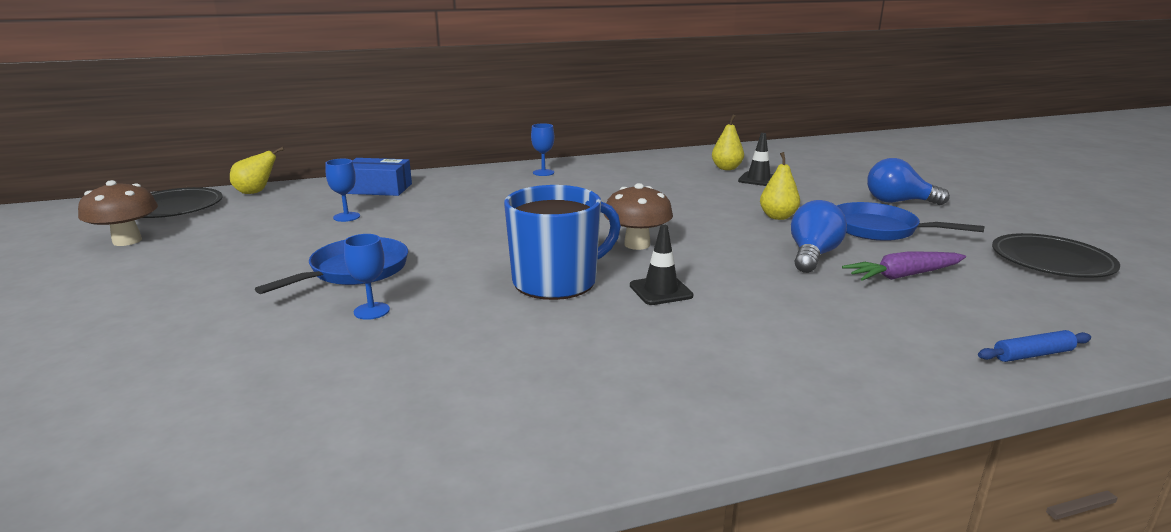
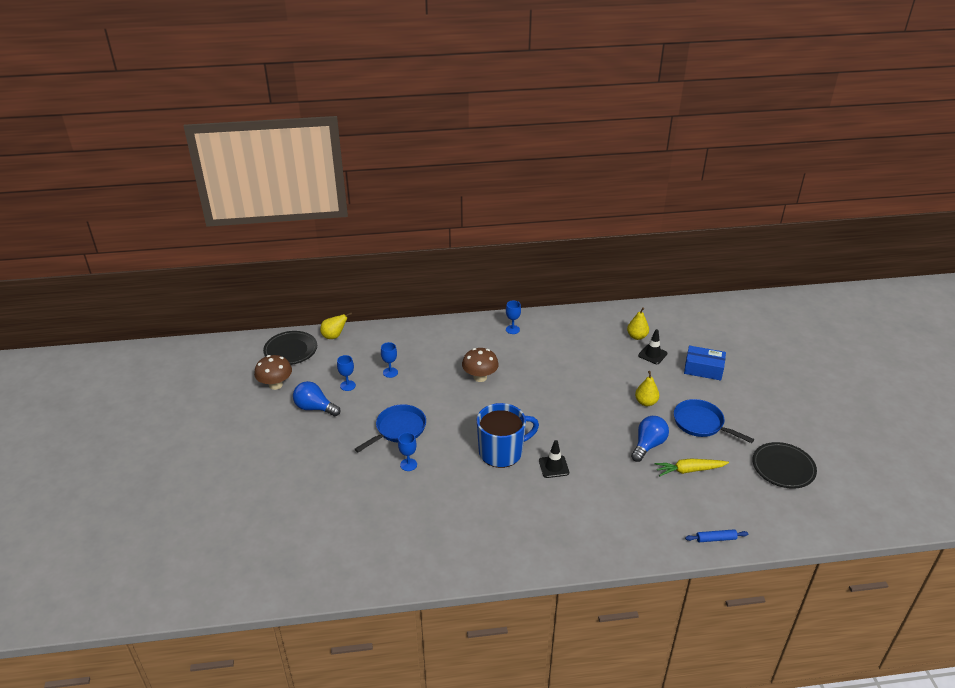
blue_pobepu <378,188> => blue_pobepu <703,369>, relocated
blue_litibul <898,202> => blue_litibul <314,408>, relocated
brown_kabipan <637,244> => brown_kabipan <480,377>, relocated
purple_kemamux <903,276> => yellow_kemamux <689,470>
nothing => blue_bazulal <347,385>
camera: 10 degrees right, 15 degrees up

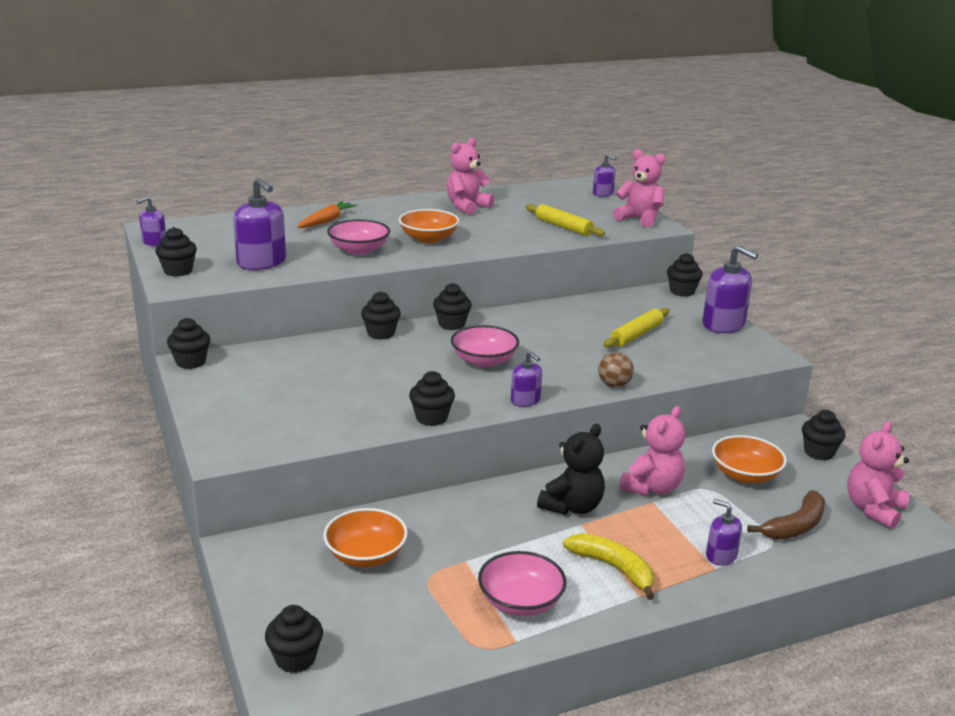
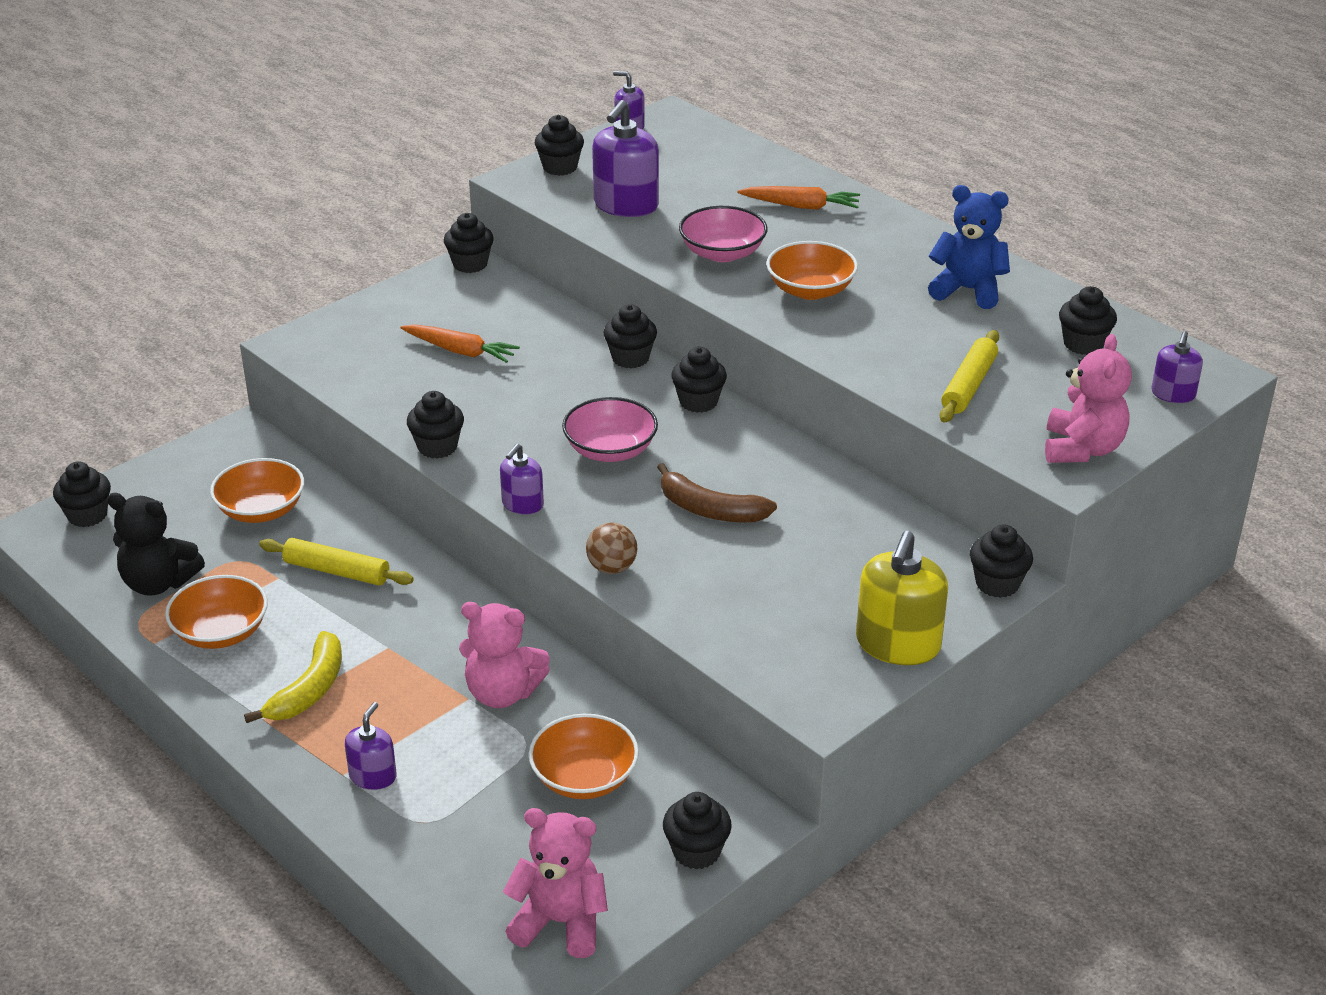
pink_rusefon <467,207> => blue_rusefon <967,290>
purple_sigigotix <723,325> => yellow_sigigotix <898,644>
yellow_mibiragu <636,335> => yellow_mibiragu <336,571>, relocated
black_rusefon <572,507> => black_rusefon <158,583>, relocated
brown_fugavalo <795,526> => brown_fugavalo <710,510>, relocated
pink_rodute <520,602> => orange_rodute <221,632>
nothing => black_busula <1083,344>
nothing => orange_kemamux <460,351>
camera: 70 degrees right, 10 degrees up

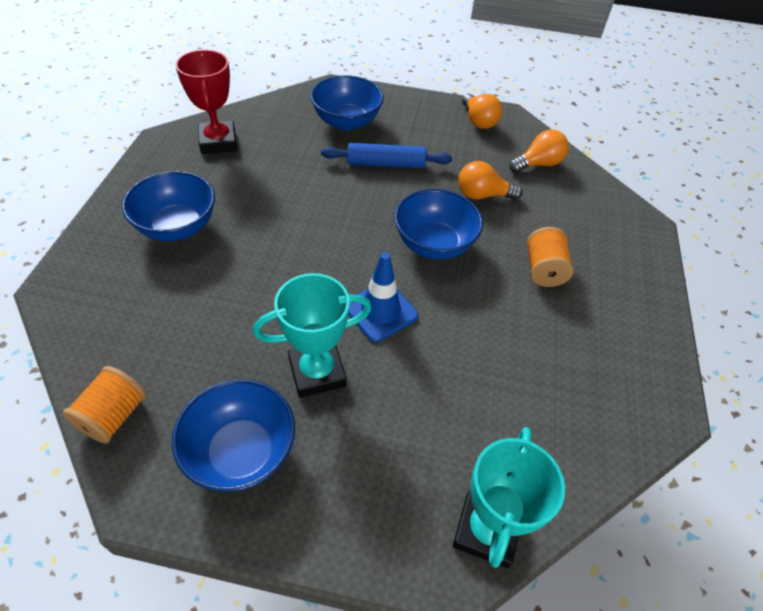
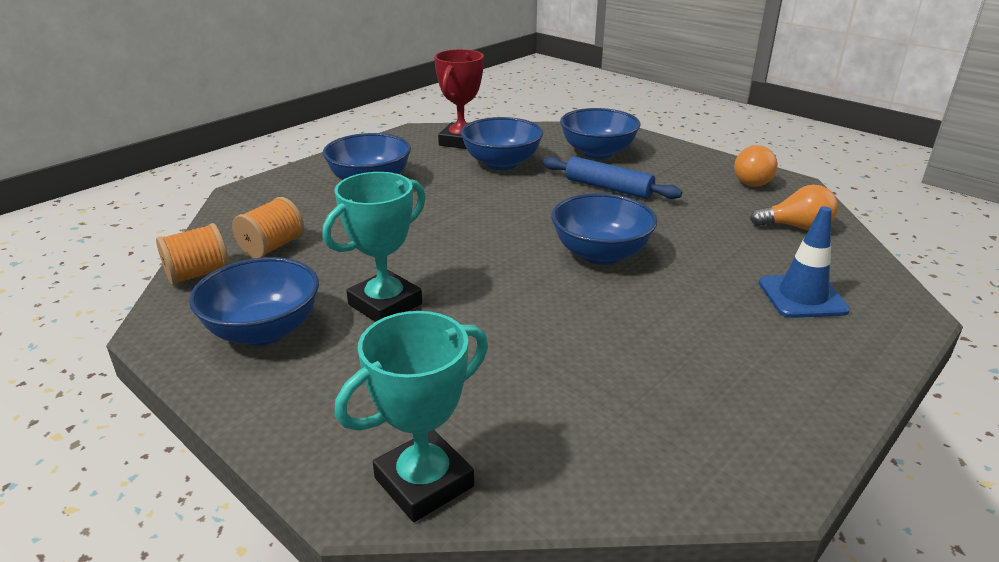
orange_litibul <482,195> => nothing
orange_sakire <543,270> => orange_sakire <272,247>, relocated
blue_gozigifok <380,311> => blue_gozigifok <802,296>, relocated
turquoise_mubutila <317,372> => turquoise_mubutila <385,304>, 60 degrees counterclockwise
nothing => blue_rodute <501,163>
camera: 35 degrees right, 20 degrees down

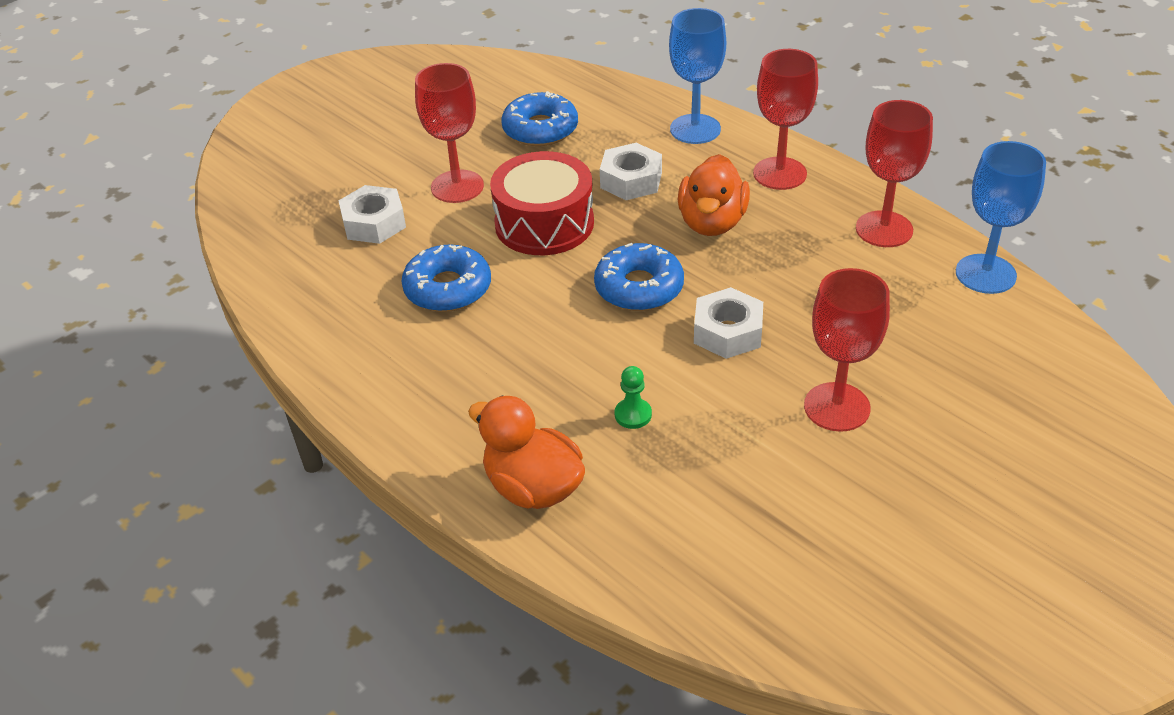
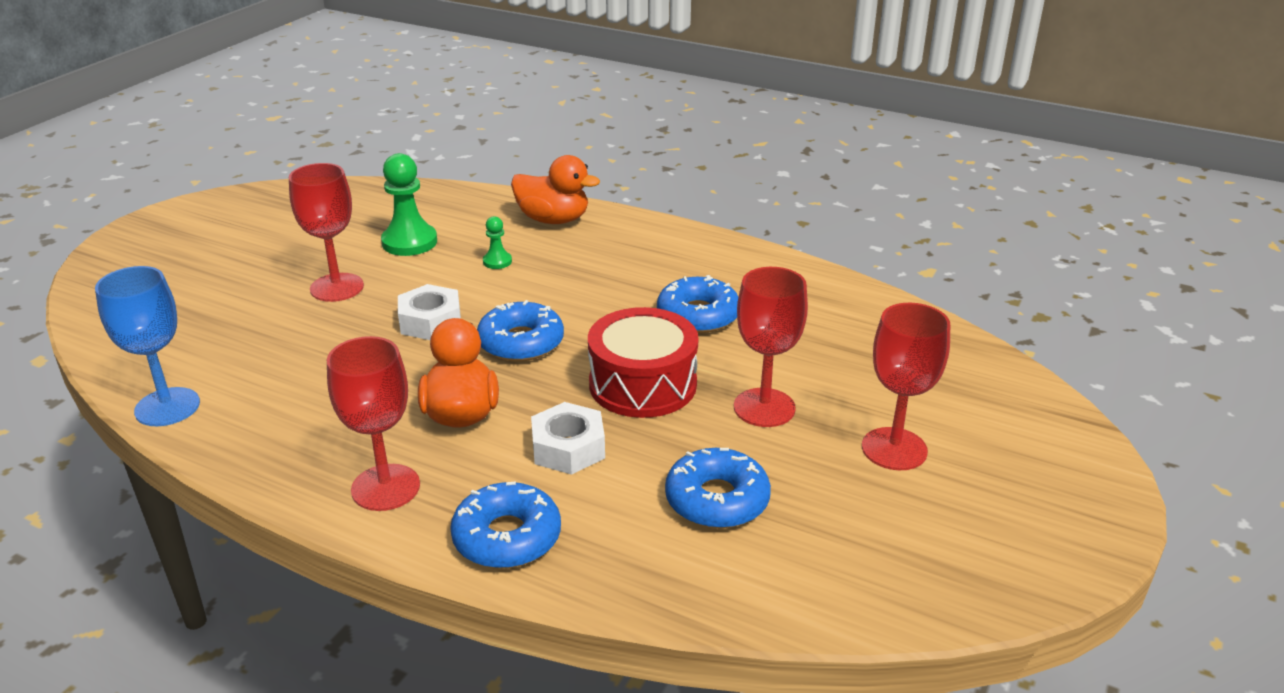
blue_bazulal <695,129> => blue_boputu <507,537>
red_bazulal <884,229> => red_bazulal <894,449>, relocated
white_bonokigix <374,223> => nothing
nothing => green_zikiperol <409,242>
camera: 160 degrees right, 10 degrees down

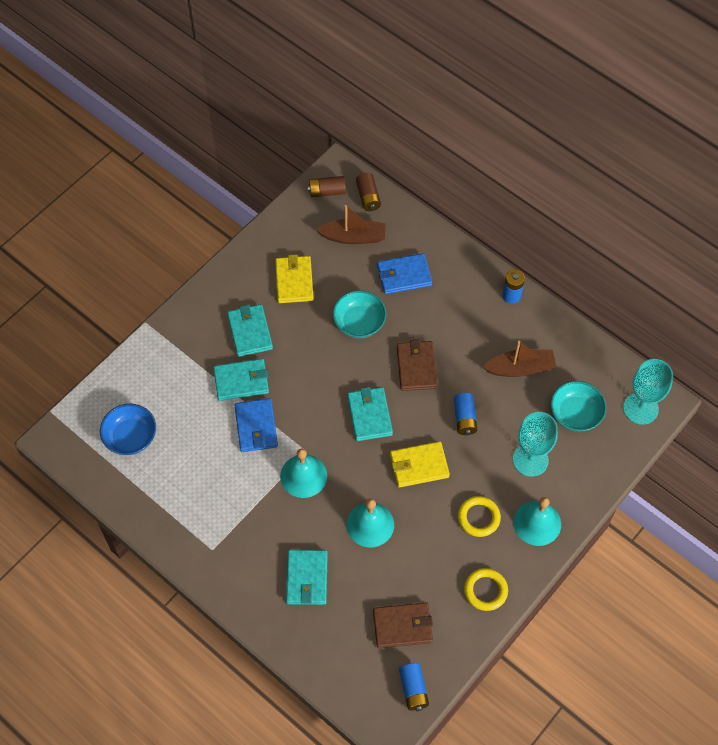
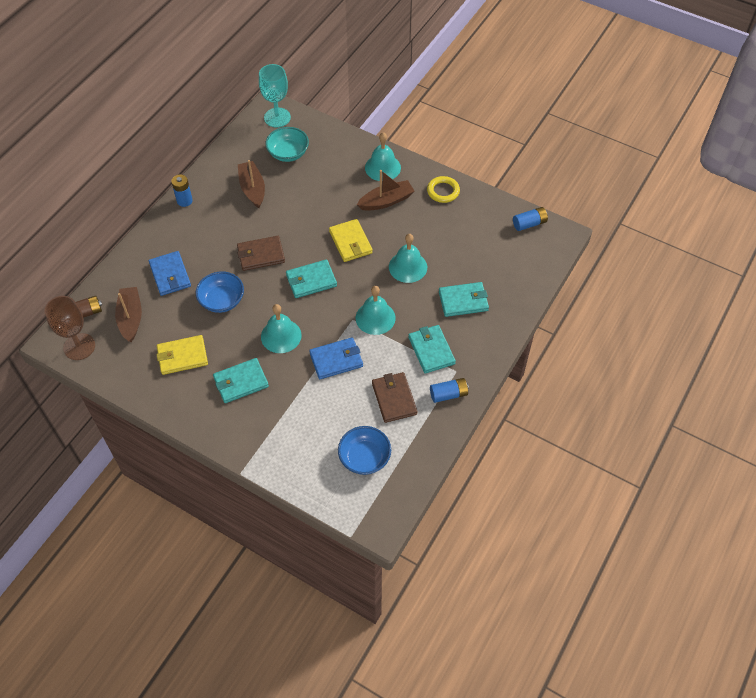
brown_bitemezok <327,191> => brown_bazulal <79,346>
turquoise_rodute <359,323> => blue_rodute <222,300>
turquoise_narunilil <241,381> => turquoise_narunilil <431,350>, relocated
blue_bitemezok <464,418> => blue_bitemezok <448,394>, relocated
turquoise_bazulal <530,460> => nothing
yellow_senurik <478,517> => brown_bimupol <386,201>
brown_narunilil <402,626> => brown_narunilil <394,398>, relocated
nothing => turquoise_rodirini <281,336>
camera: 100 degrees left, 5 degrees down

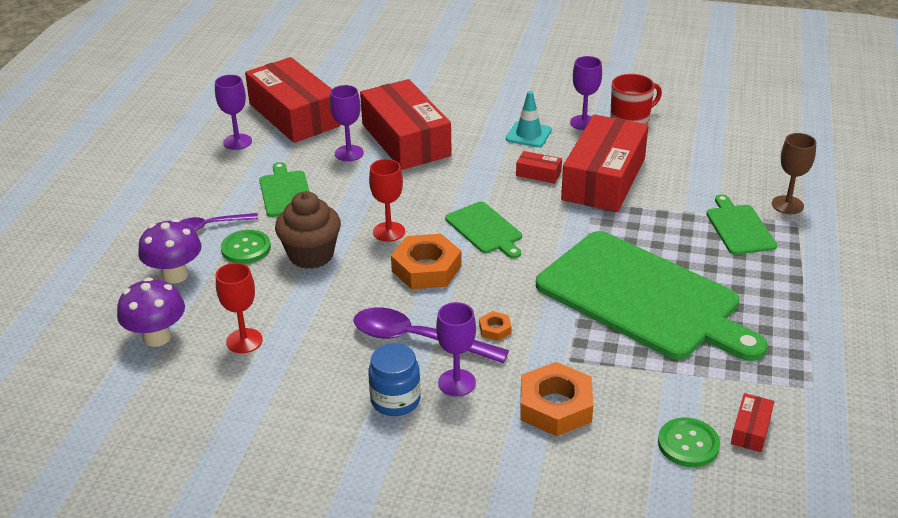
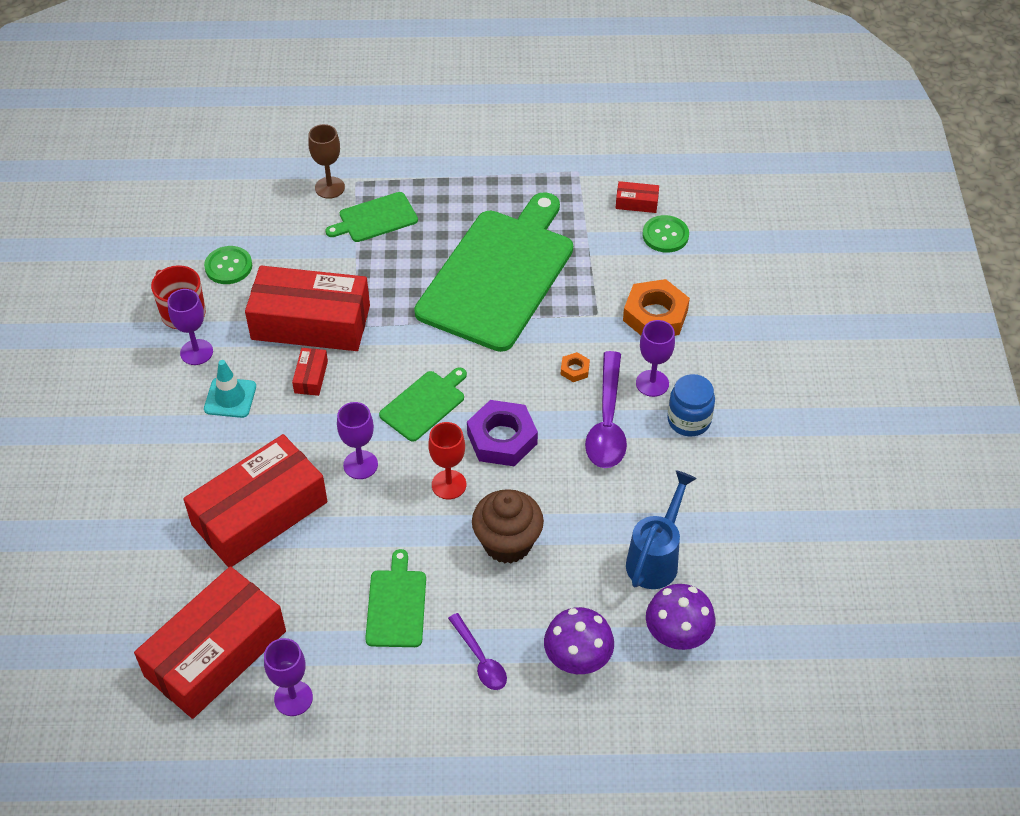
purple_bazulal <349,153> => purple_bazulal <360,465>, relocated
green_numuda <285,192> => green_numuda <396,605>, 120 degrees clockwise
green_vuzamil <246,248> => green_vuzamil <228,266>, relocated
orange_bonokigix <426,268> => purple_bonokigix <502,439>
red_bazulal <244,341> => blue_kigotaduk <656,558>
camera: 105 degrees left, 15 degrees up

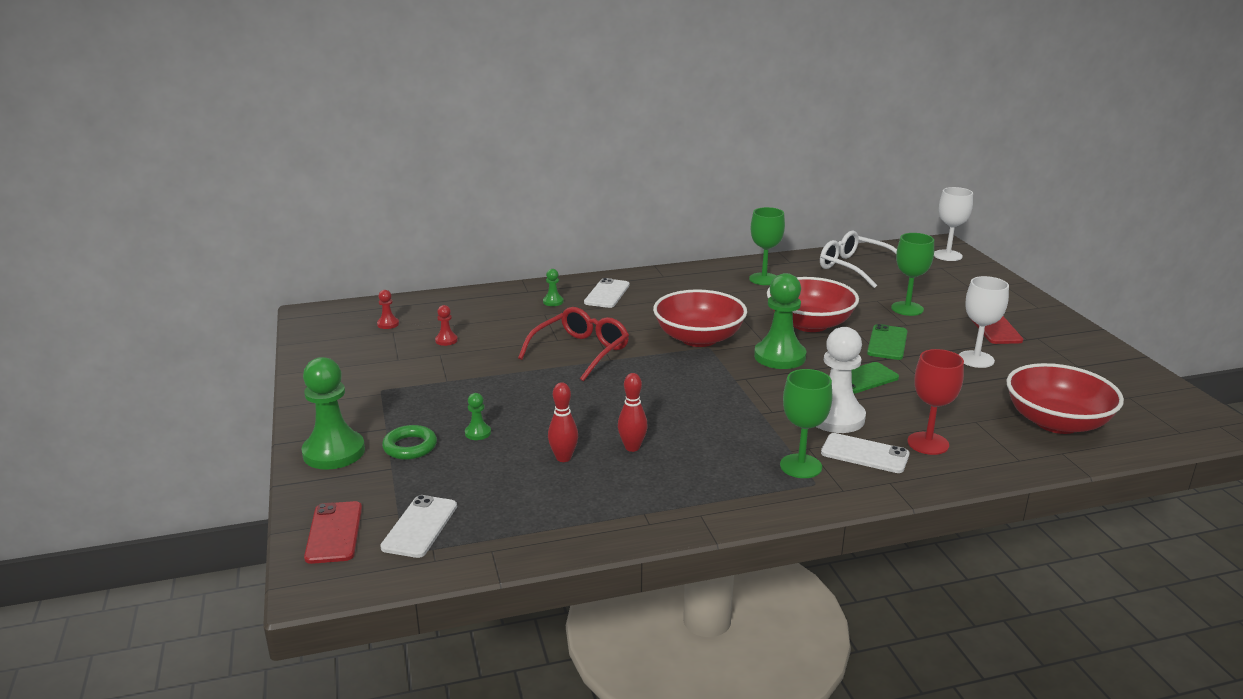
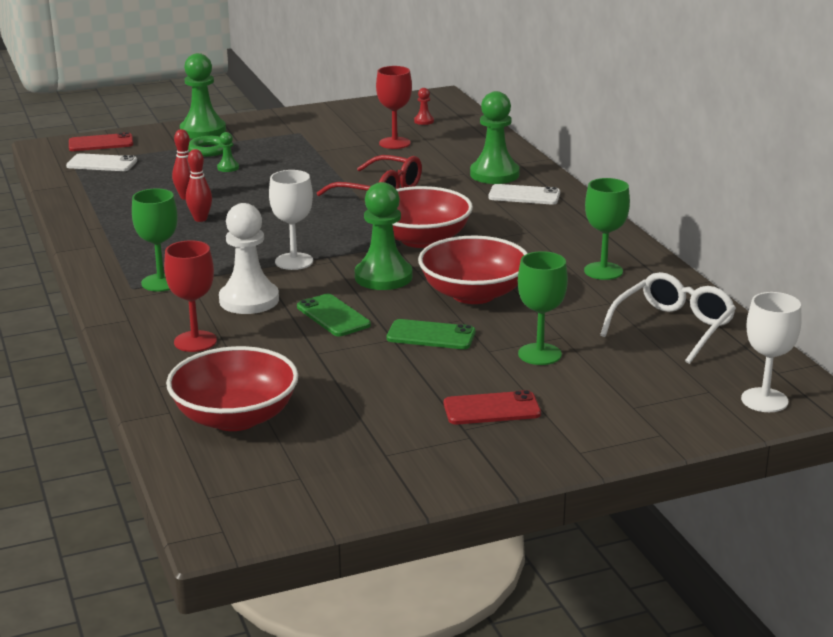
green_zikiperol <553,302> => green_zikiperol <494,174>, x2.25
white_bazulal <976,359> => white_bazulal <294,261>, relocated
red_zikiperol <446,340> => red_bazulal <394,143>
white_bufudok <865,454> => nothing
camera: 85 degrees right, 0 degrees up

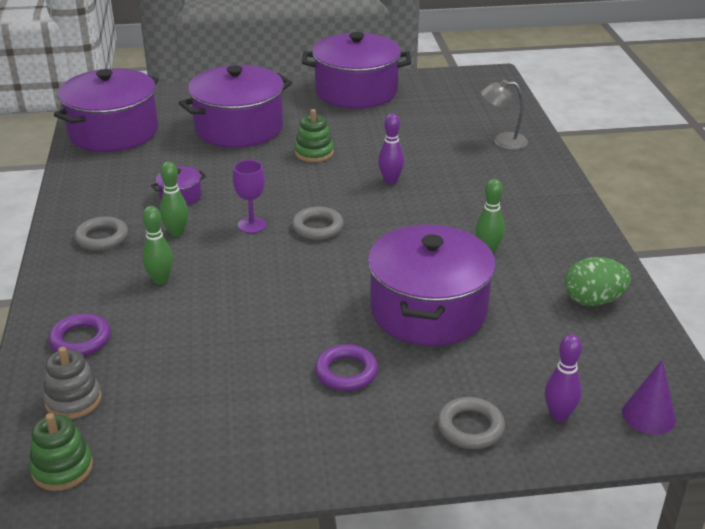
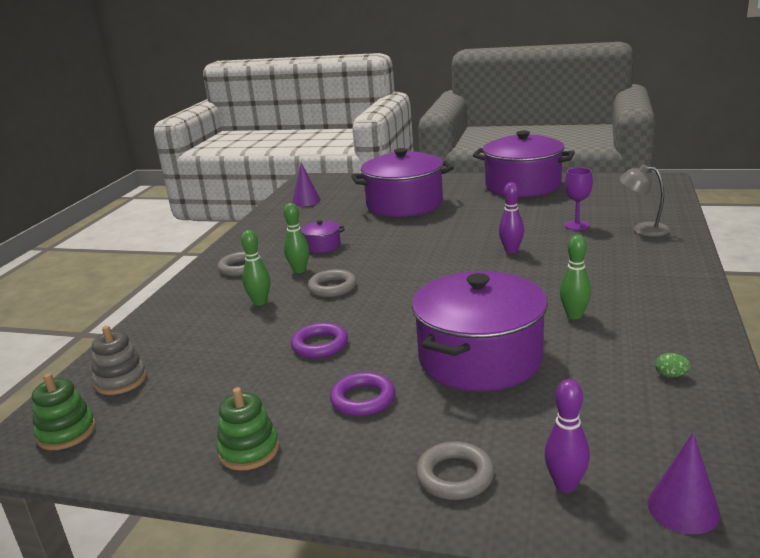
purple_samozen <113,132> => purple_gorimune <306,201>
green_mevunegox <314,153> => green_mevunegox <249,450>, relocated
purple_bazulal <252,225> => purple_bazulal <577,225>, relocated
grey_senurik <317,227> => grey_senurik <332,287>, relocated
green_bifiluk <593,300> => green_bifiluk <671,375>, x0.44
purple_senurik <80,339> => purple_senurik <320,345>, relocated
camera: 25 degrees right, 10 degrees down

